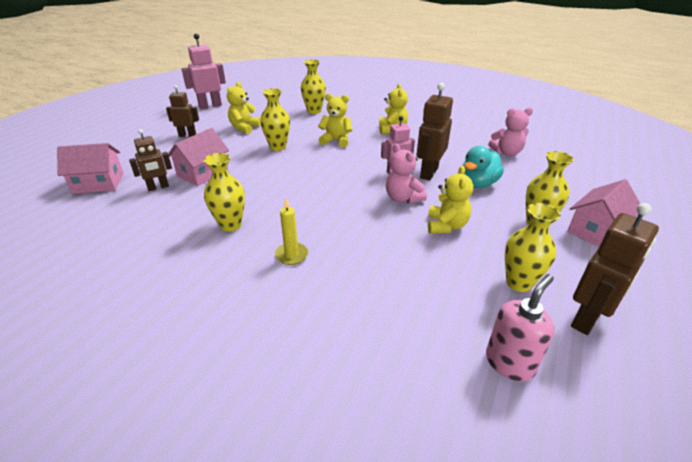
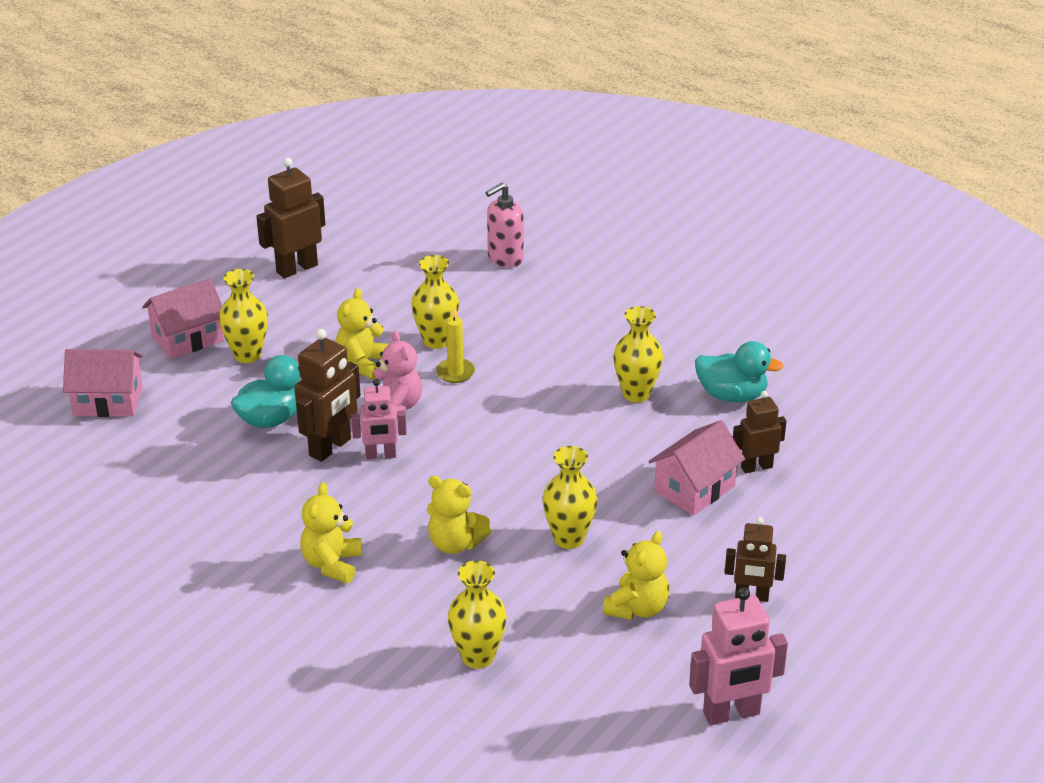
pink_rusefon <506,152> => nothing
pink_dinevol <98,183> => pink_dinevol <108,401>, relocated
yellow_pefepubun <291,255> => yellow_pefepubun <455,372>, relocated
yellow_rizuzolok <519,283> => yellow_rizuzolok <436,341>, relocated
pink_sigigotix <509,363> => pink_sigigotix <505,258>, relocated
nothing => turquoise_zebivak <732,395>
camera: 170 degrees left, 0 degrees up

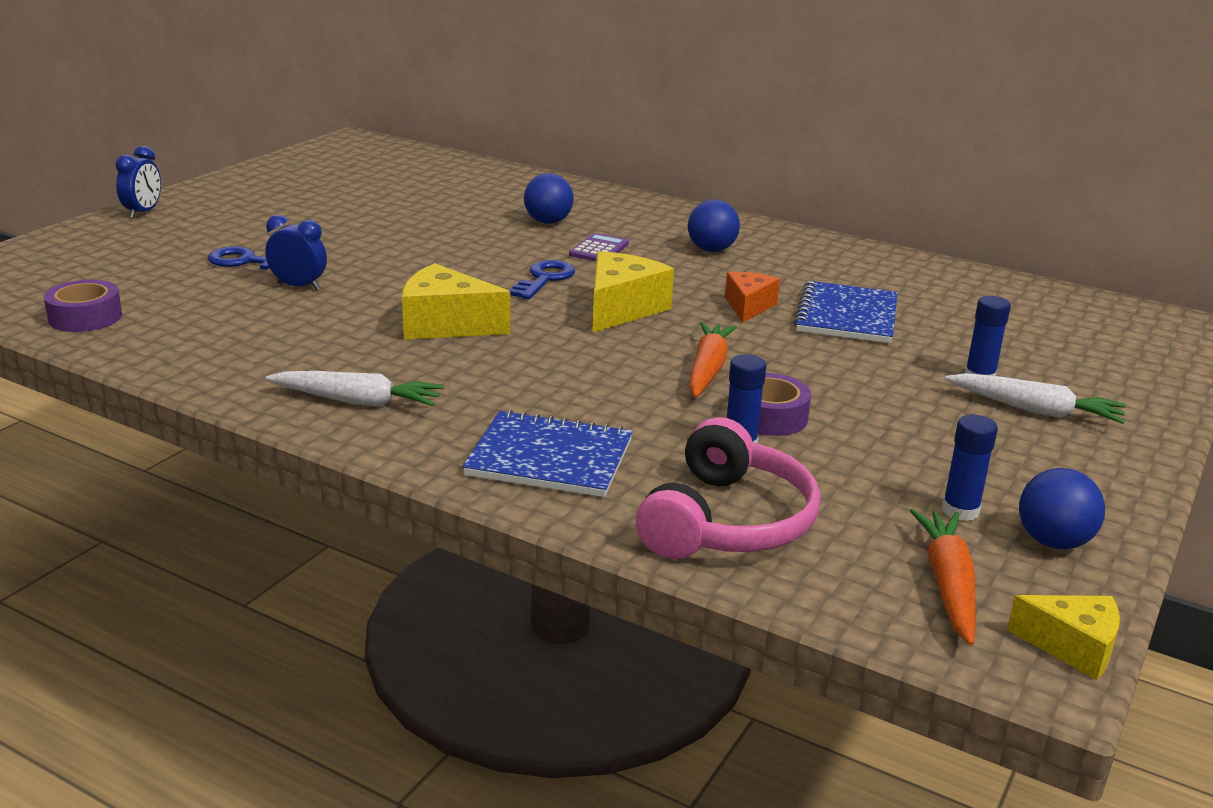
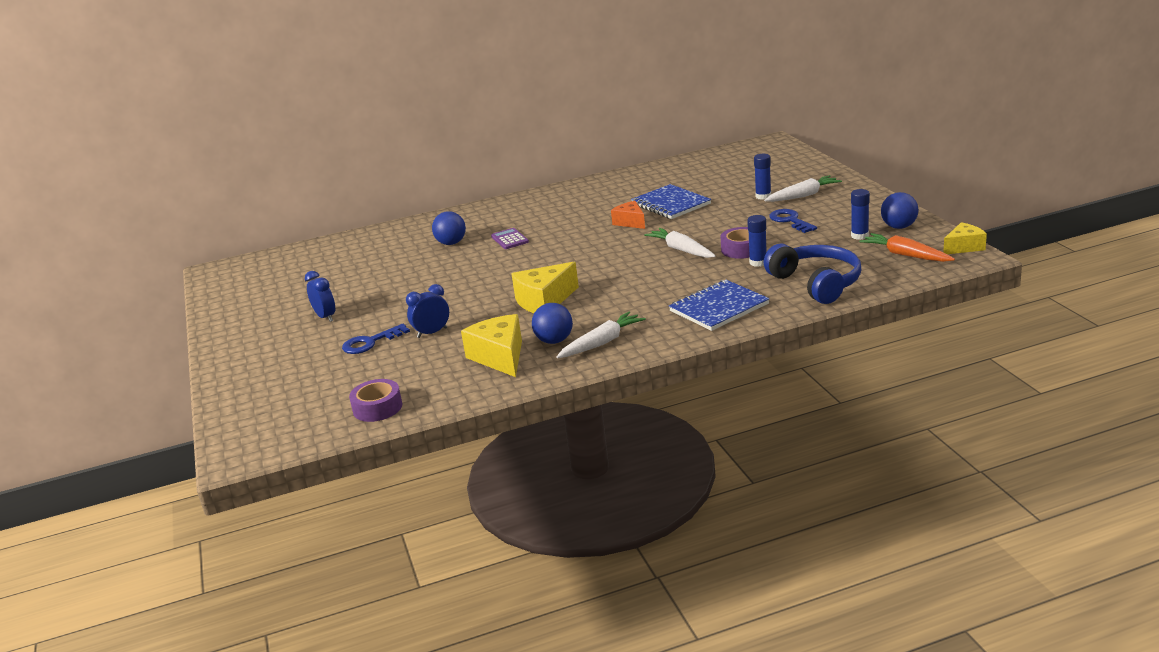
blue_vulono <143,212> => blue_vulono <325,317>, relocated
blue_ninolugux <711,250> => blue_ninolugux <554,341>, relocated
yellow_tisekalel <621,309> => yellow_tisekalel <500,357>, relocated
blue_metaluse <544,279> => blue_metaluse <790,220>, relocated
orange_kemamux <707,370> => white_kemamux <681,250>
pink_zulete <727,521> => blue_zulete <816,283>
camera: 45 degrees left, 0 degrees up

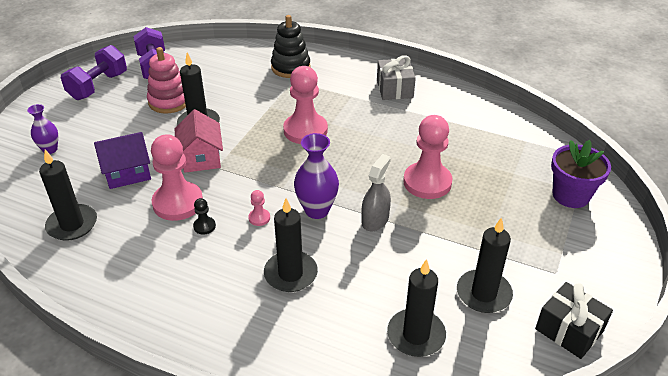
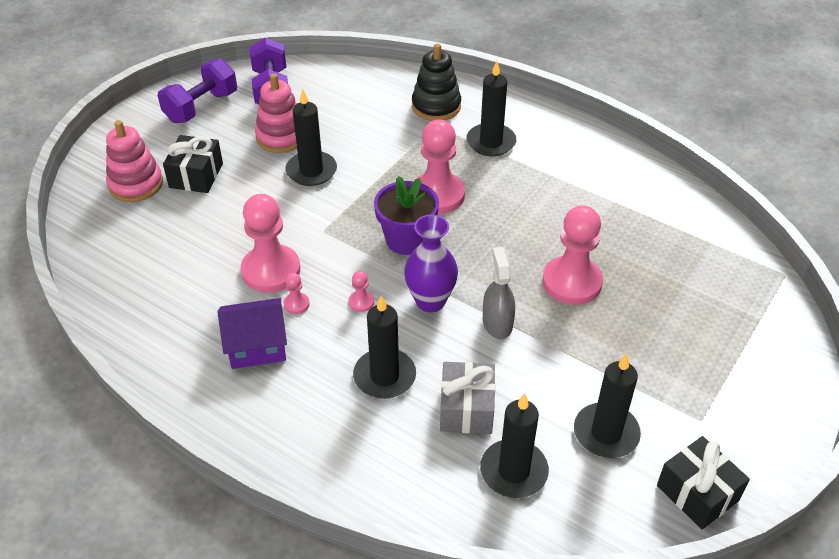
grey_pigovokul <394,89> => grey_pigovokul <466,409>, relocated
purple_rizuzolok <50,149> => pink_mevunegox <136,184>
pink_dinevol <201,158> => nothing
purple_dinevol <127,173> => purple_dinevol <257,346>, relocated
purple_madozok <570,195> => purple_madozok <407,240>, relocated
black_pefepubun <72,224> => black_pefepubun <491,142>, relocated
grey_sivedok <375,220> => grey_sivedok <497,323>, 45 degrees counterclockwise
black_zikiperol <204,226> => pink_zikiperol <296,304>
nothing => black_pigovokul <196,175>
camera: 10 degrees right, 5 degrees up

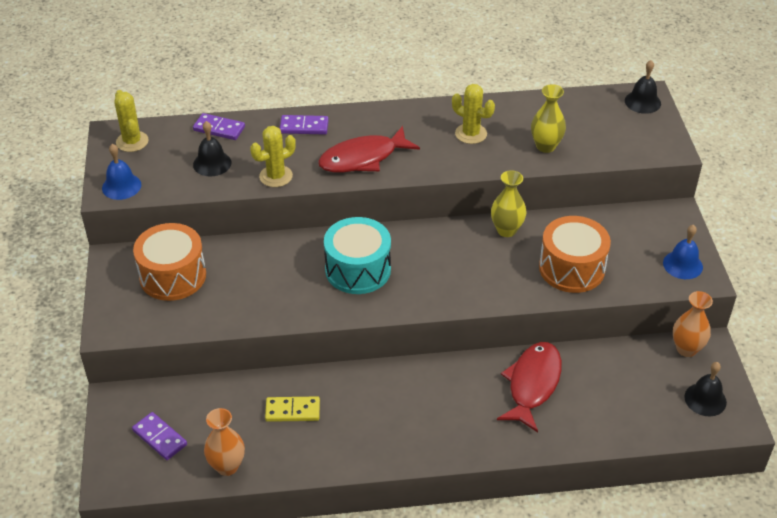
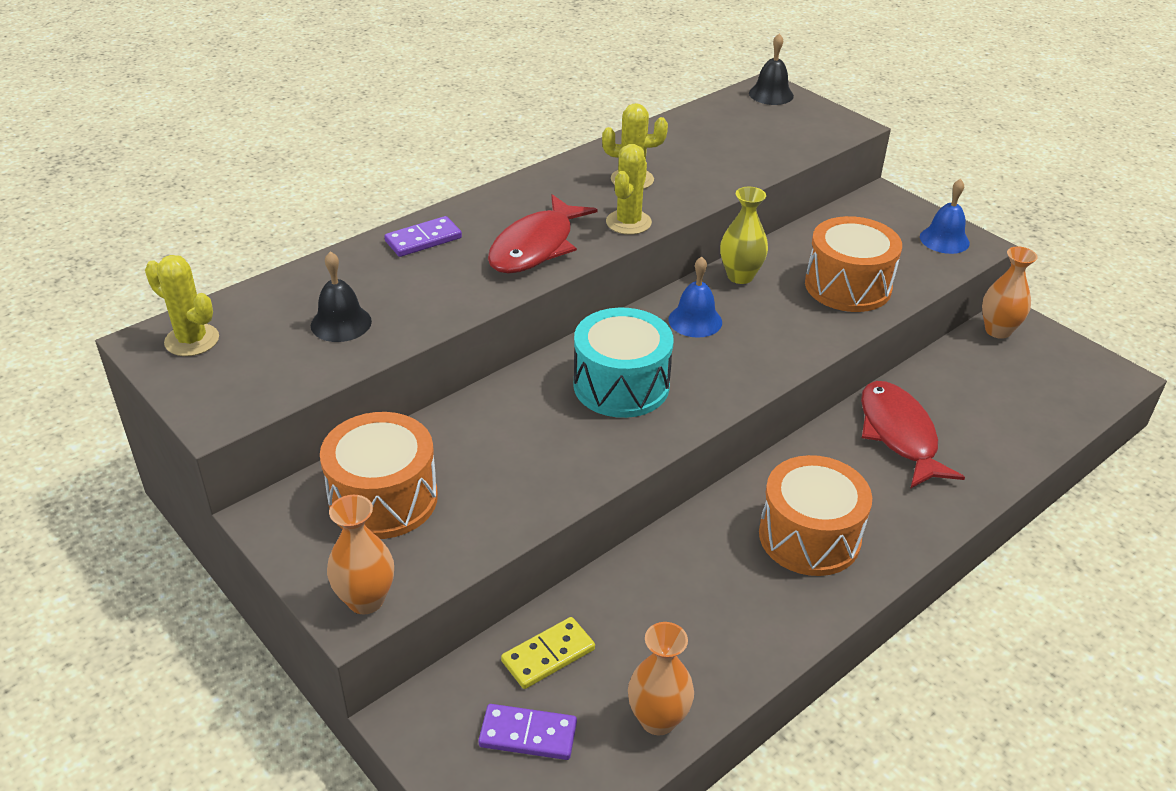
yellow_rizuzolok <545,146> => nothing
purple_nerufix <219,129> => nothing
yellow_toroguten <276,176> => yellow_toroguten <628,222>, relocated
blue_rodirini <121,186> => blue_rodirini <695,320>, relocated
black_rodirini <705,399> => nothing
yellow_nerufix <292,411> => yellow_nerufix <548,655>, relocated
nothing => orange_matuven <809,537>
nothing => orange_rizuzolok <366,600>
camera: 35 degrees left, 5 degrees down

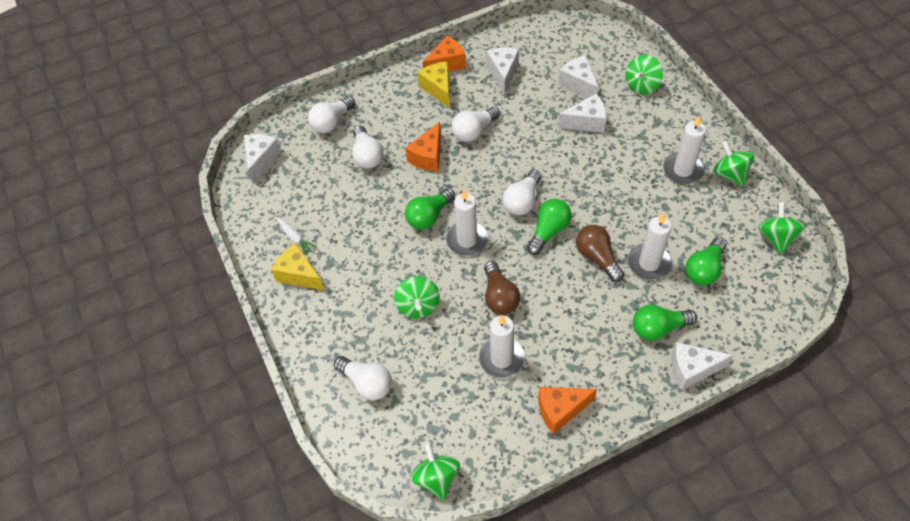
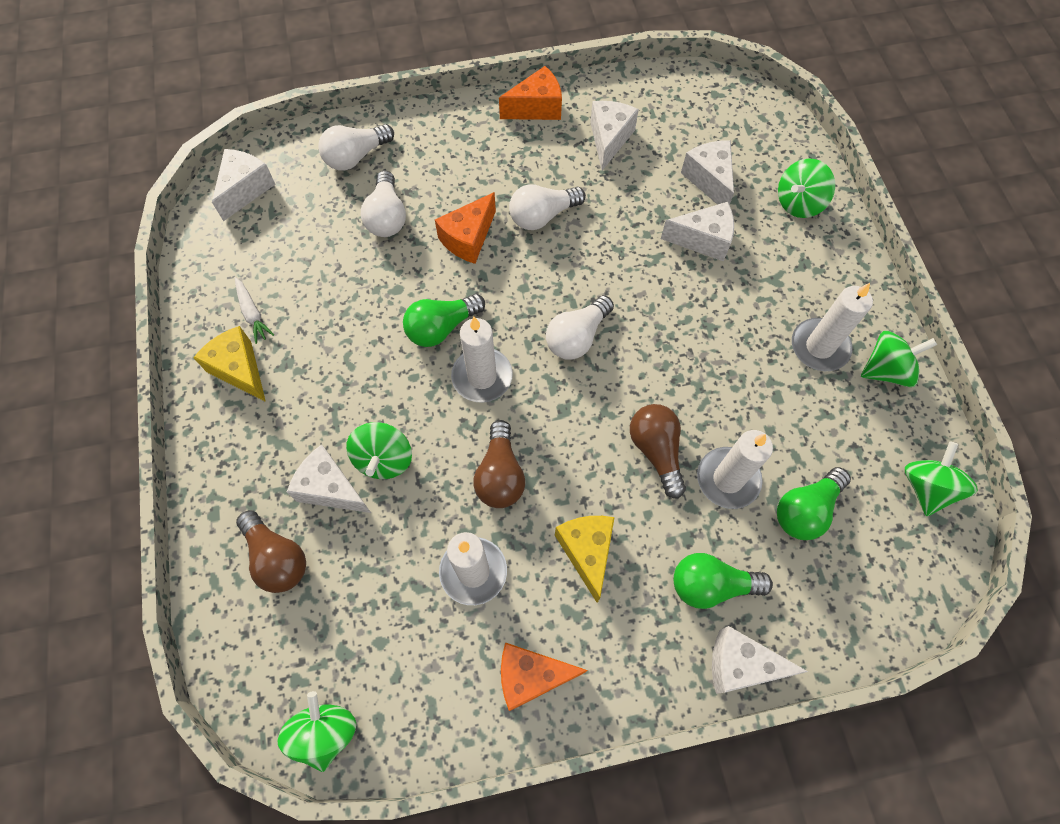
yellow_tisekalel <438,89> => yellow_tisekalel <587,552>, relocated
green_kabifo <729,174> => green_kabifo <886,370>, 90 degrees clockwise
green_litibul <548,231> => nothing
white_litibul <367,383> => brown_litibul <277,558>
nothing => white_tisekalel <331,488>
camera: 10 degrees right, 10 degrees up

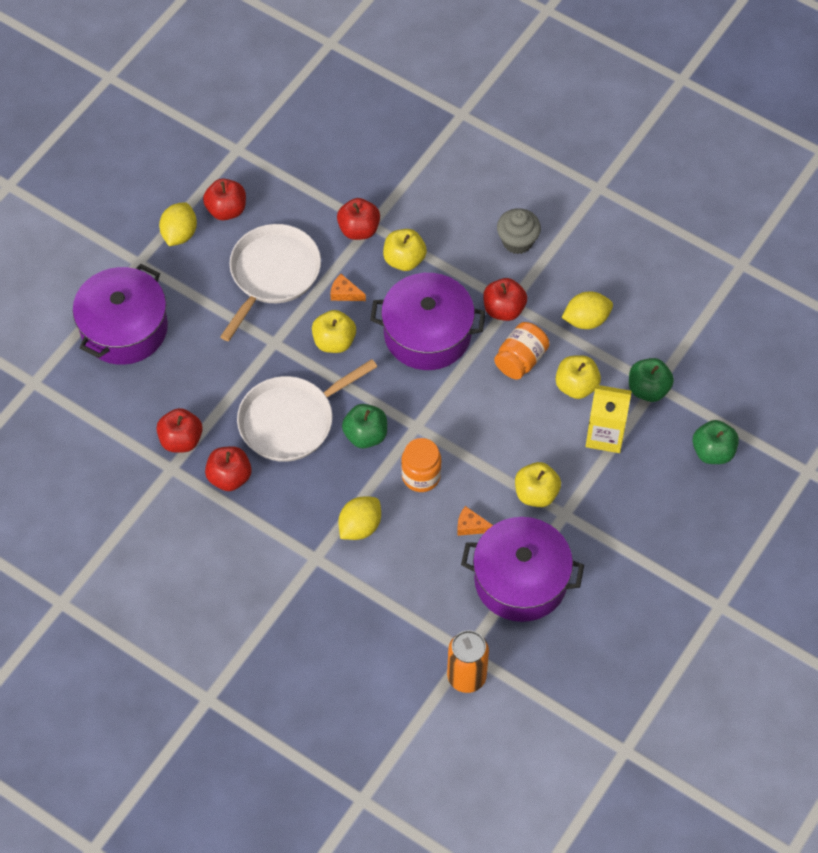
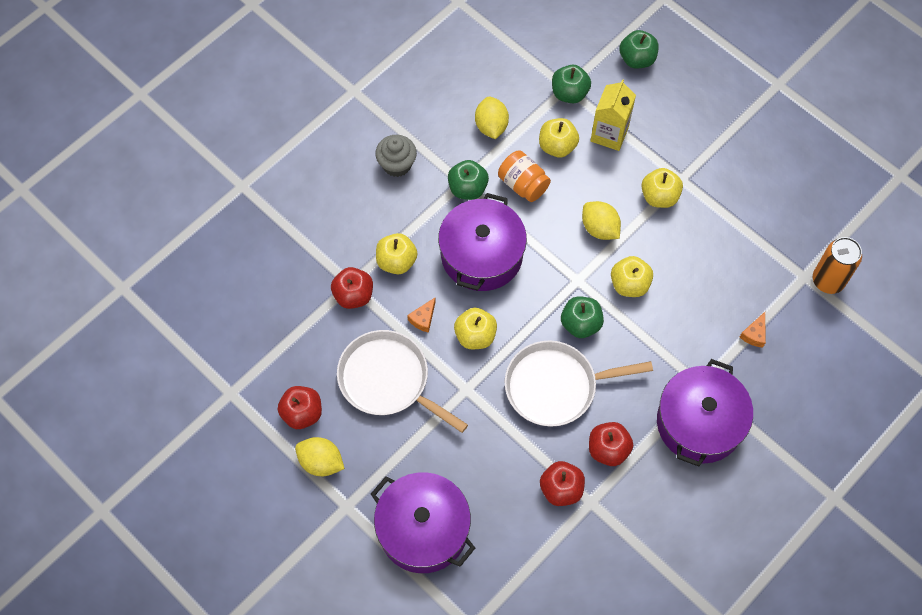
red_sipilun <504,309> => green_sipilun <467,188>
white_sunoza <291,421> => white_sunoza <555,386>, 105 degrees clockwise
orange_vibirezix <421,476> => yellow_sipilun <629,284>
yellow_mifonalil <360,526> => yellow_mifonalil <599,228>, relocated
orange_tisekalel <471,526> => orange_tisekalel <754,334>, relocated
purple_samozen <521,580> => purple_samozen <699,422>, relocated
camera: 80 degrees left, 5 degrees up

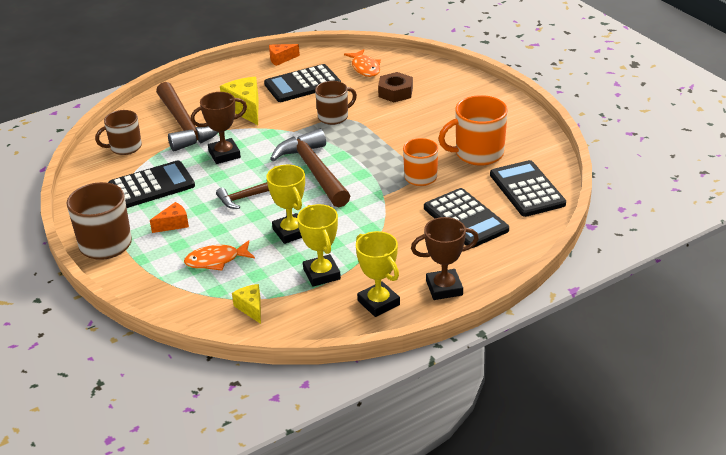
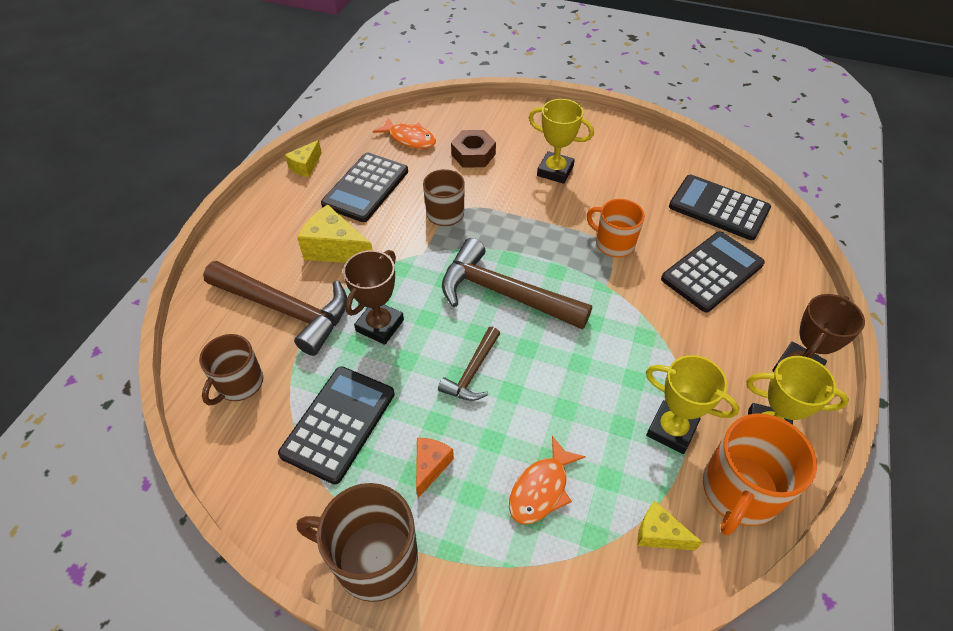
orange_tisekalel <281,59> => yellow_tisekalel <305,166>
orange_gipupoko <478,153> => orange_gipupoko <739,492>, relocated
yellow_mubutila <291,232> => yellow_mubutila <555,171>, relocated
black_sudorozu <465,219> => black_sudorozu <712,272>, 60 degrees counterclockwise
camera: 40 degrees left, 15 degrees up

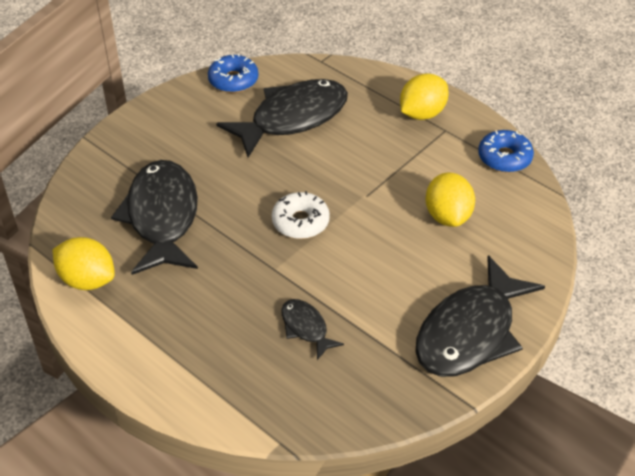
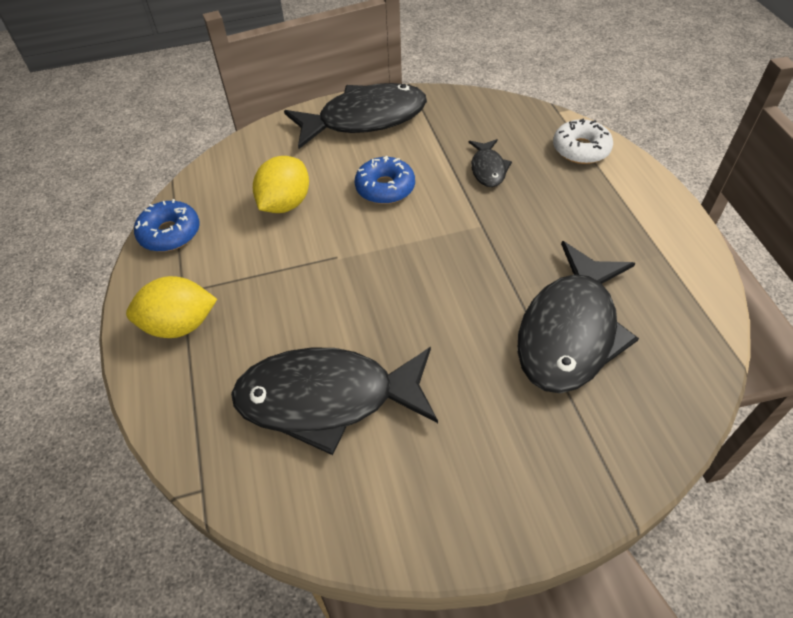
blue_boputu <233,80> => blue_boputu <385,188>, relocated
white_boputu <300,222> => white_boputu <580,149>, relocated
yellow_mifonalil <87,280> => nothing
camera: 145 degrees left, 5 degrees up

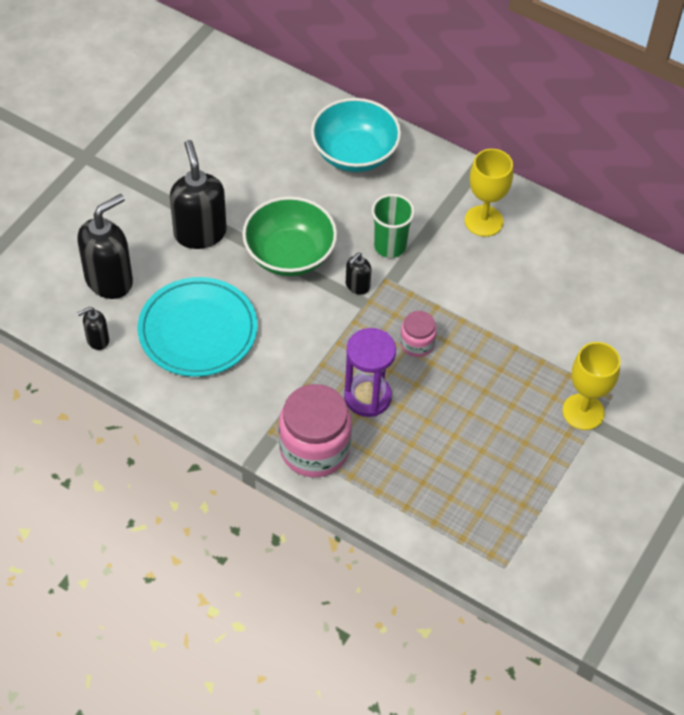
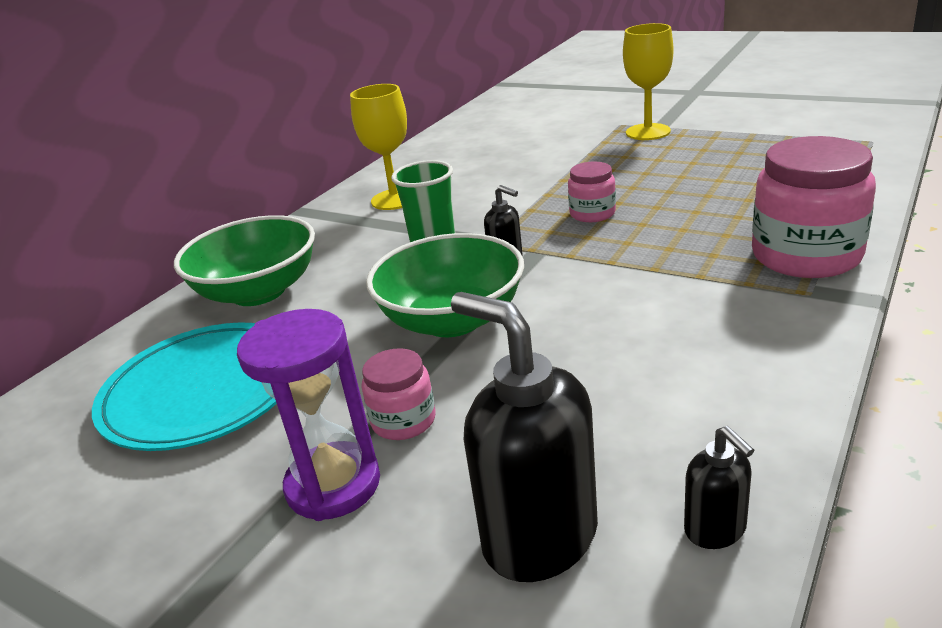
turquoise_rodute <354,153> => green_rodute <258,292>
black_sigigotix <200,233> => pink_vibirezix <403,421>
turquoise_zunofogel <198,330> => turquoise_zunofogel <203,392>, relocated
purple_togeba <367,397> => purple_togeba <333,485>, relocated
camera: 85 degrees left, 25 degrees down

